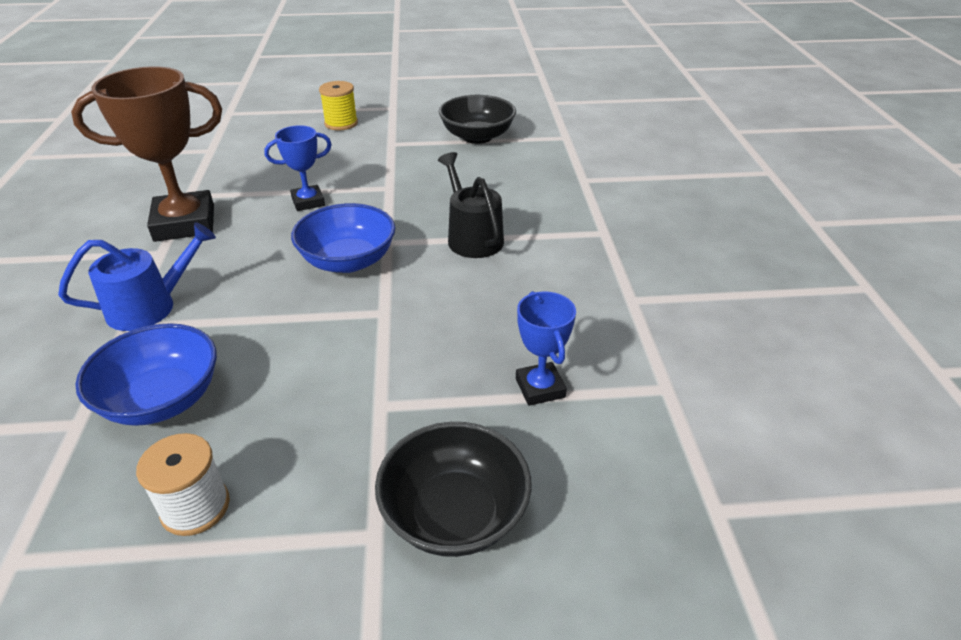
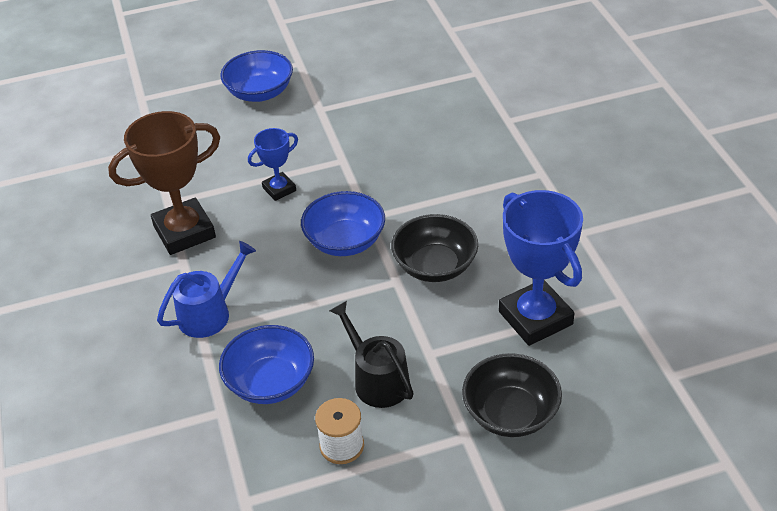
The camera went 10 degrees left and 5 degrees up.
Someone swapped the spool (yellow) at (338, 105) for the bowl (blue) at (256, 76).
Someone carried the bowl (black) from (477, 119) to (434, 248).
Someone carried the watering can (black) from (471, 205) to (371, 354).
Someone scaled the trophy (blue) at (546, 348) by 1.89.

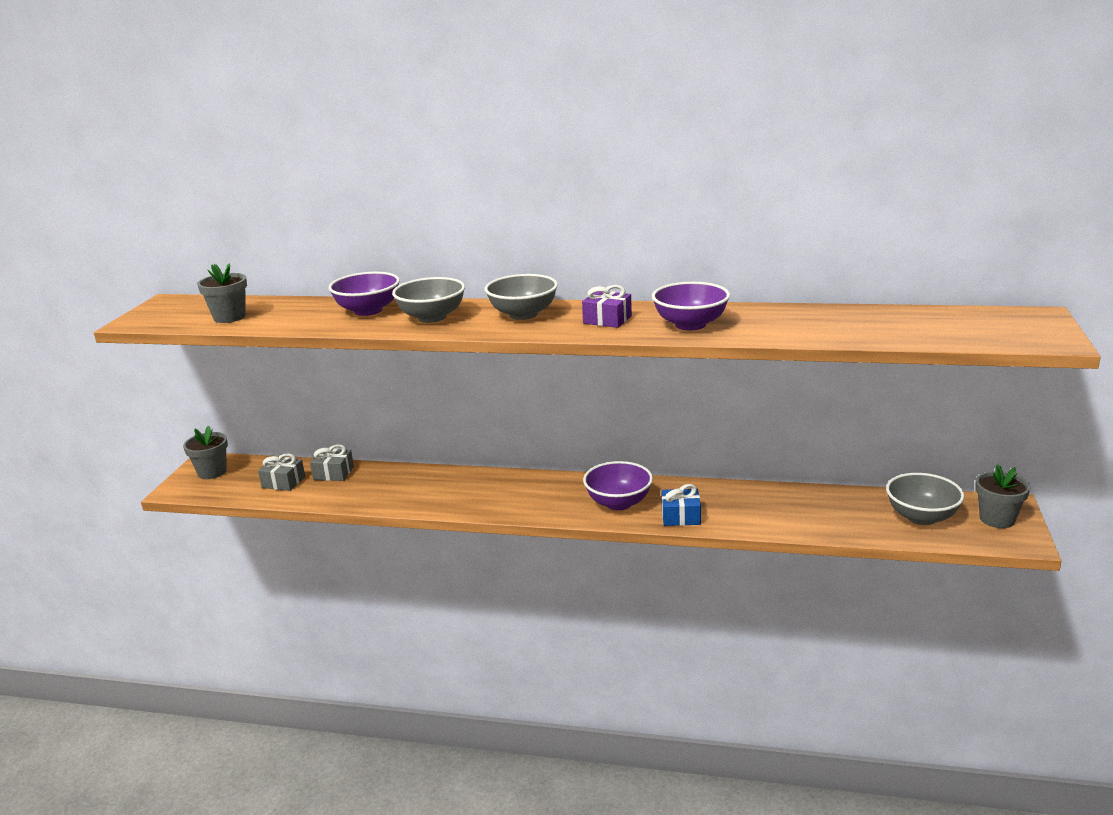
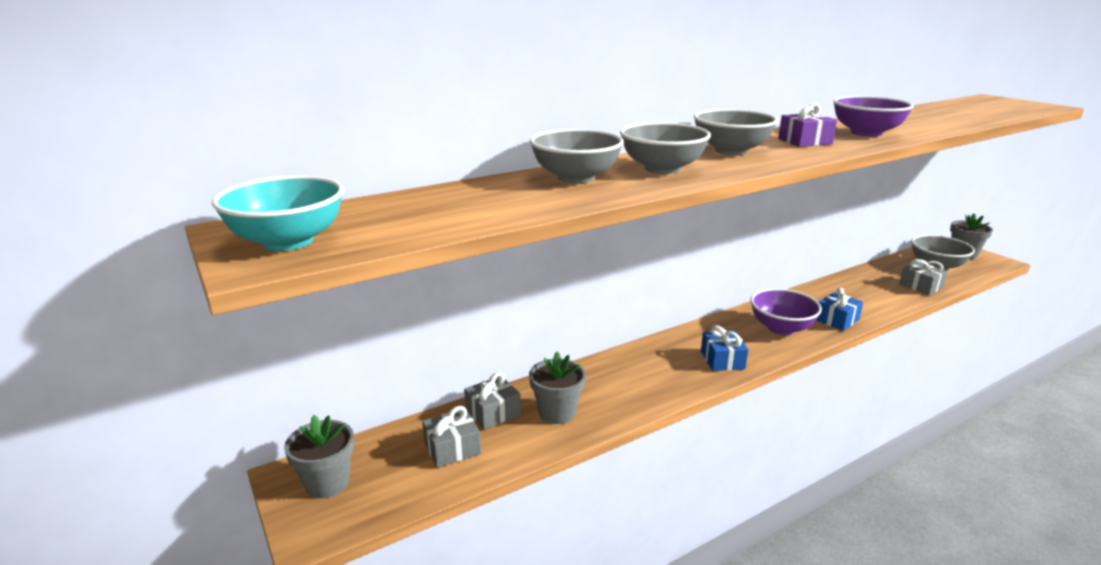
The camera went 45 degrees left and 0 degrees up.
Someone carried the flower pot (grey) from (222, 293) to (557, 388).
Someone repainted the bowl (purple) at (364, 294), which became the bowl (grey) at (577, 156).
Someone put down the bowl (turquoise) at (278, 213).
Someone put down the gift (grey) at (923, 277).
Someone put down the gift (blue) at (724, 348).

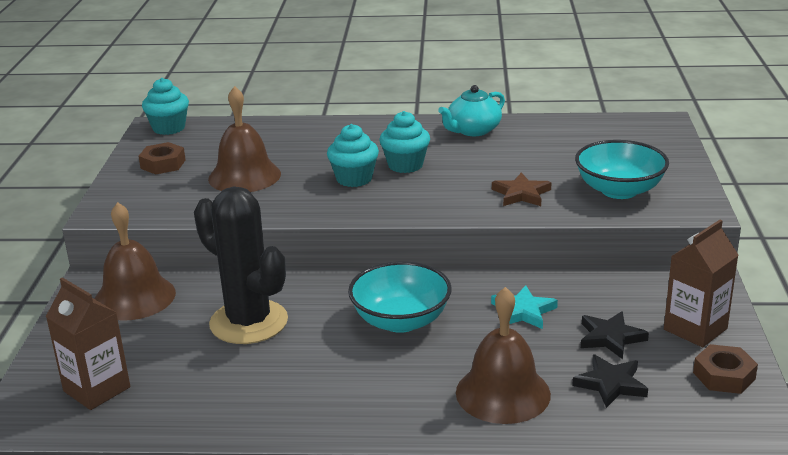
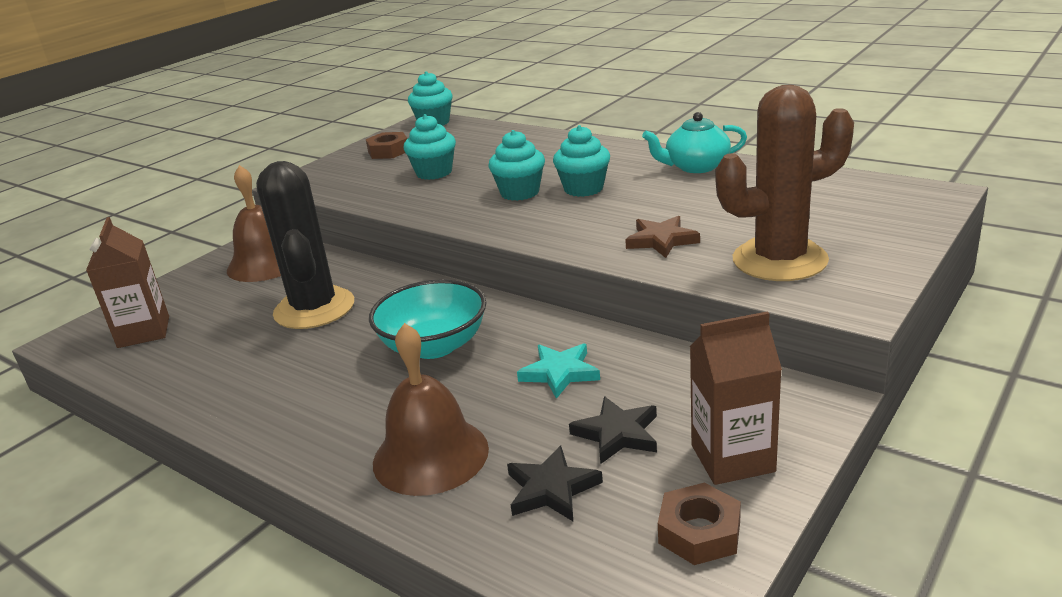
The camera went 35 degrees right and 0 degrees up.
Someone swapped the bell (brown) at (244, 139) for the cupcake (turquoise) at (430, 147).
Someone swapped the bowl (turquoise) at (622, 169) for the cactus (brown) at (785, 183).

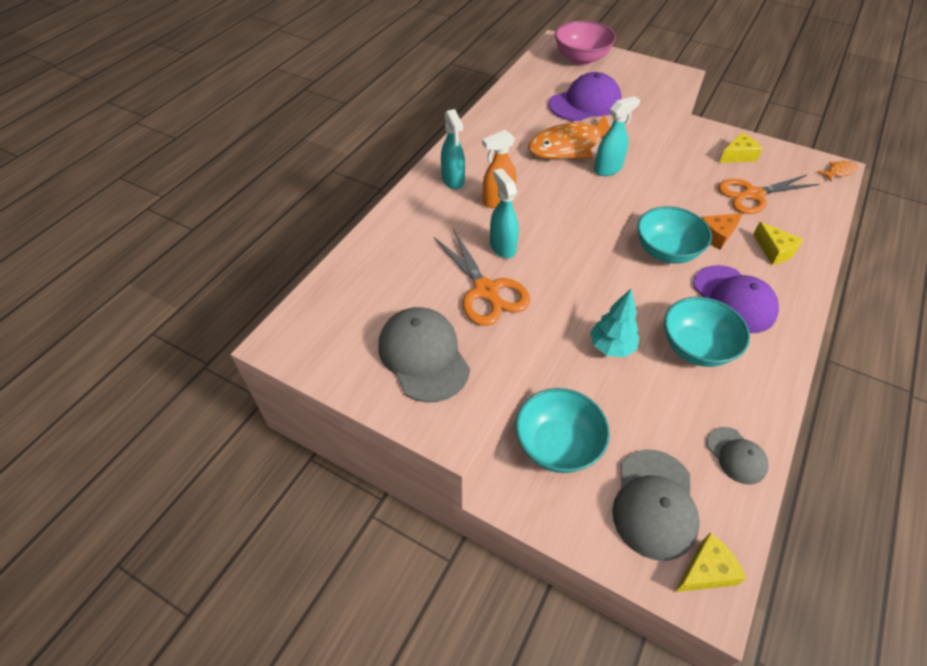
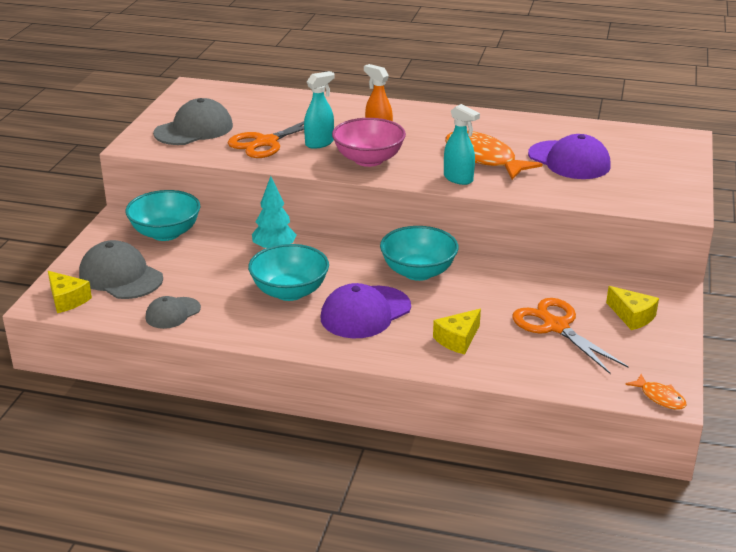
The camera went 75 degrees right and 20 degrees down.
Someone carried the bowl (pink) from (585, 43) to (369, 142).
Someone took away the spray bottle (turquoise) at (453, 149).
Someone took away the cheese (orange) at (722, 231).
Someone rotated the cap (grey) at (656, 505) by 45 degrees clockwise.

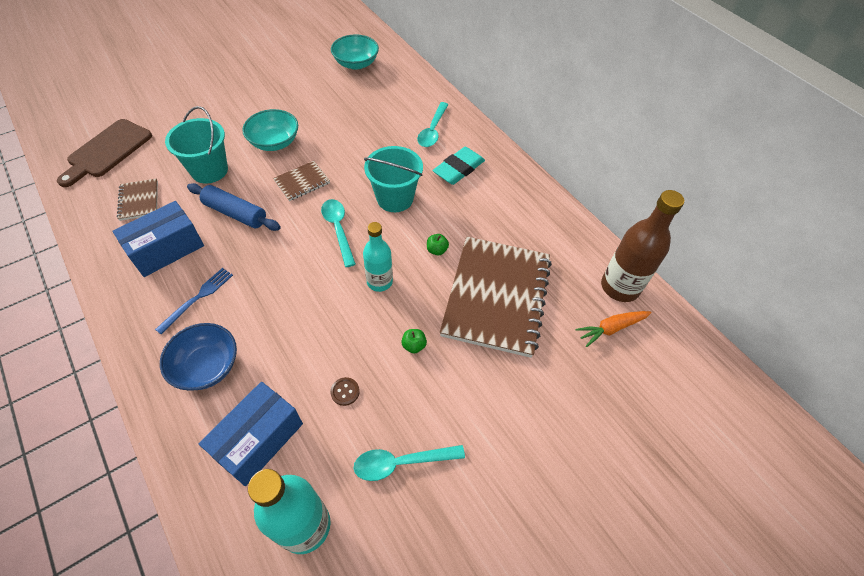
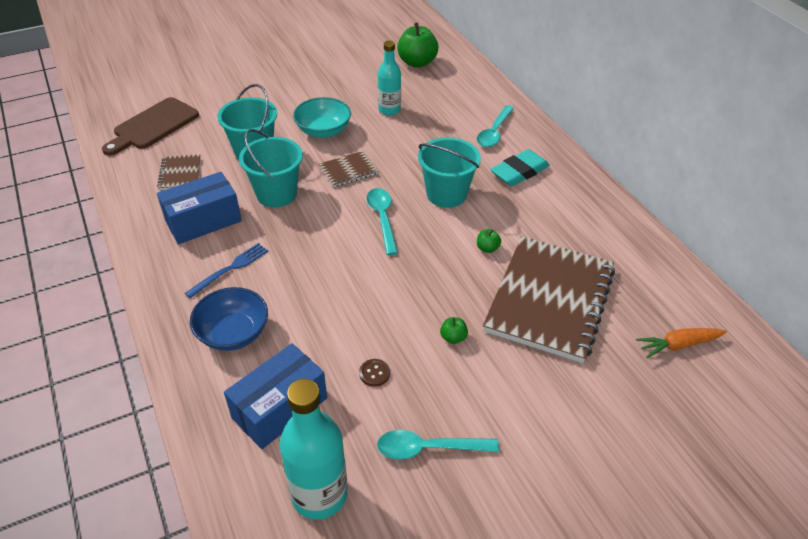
The camera went 10 degrees right and 10 degrees down.
Someone swapped the bowl (turquoise) at (355, 52) for the apple (green) at (417, 45).
Someone swapped the rolling pin (blue) at (234, 207) for the bucket (turquoise) at (271, 168).
Someone took away the bottle (brown) at (642, 246).
Someone carried the bottle (turquoise) from (378, 257) to (389, 78).

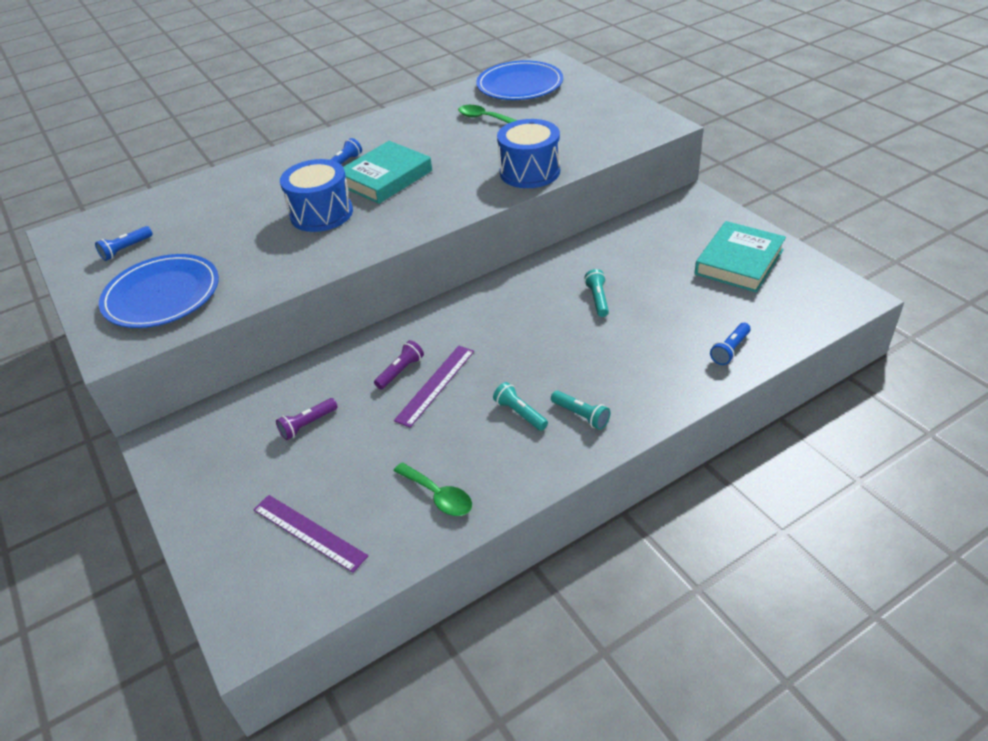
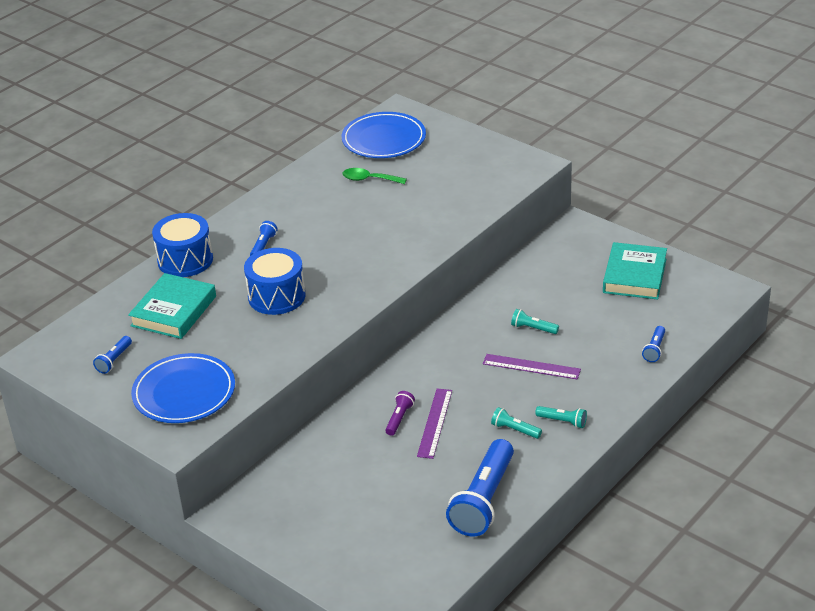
The camera went 20 degrees left and 5 degrees down.
Someone carried the drum (blue) from (528, 153) to (182, 245).
Someone carried the book (turquoise) from (387, 172) to (172, 306).
Someone rotated the flashlight (turquoise) at (596, 293) by 45 degrees counterclockwise.
Someone took away the flashlight (purple) at (307, 419).
Someone swapped the spoon (green) at (433, 489) for the flashlight (blue) at (480, 488).
Someone carried the ruler (purple) from (310, 534) to (532, 366).

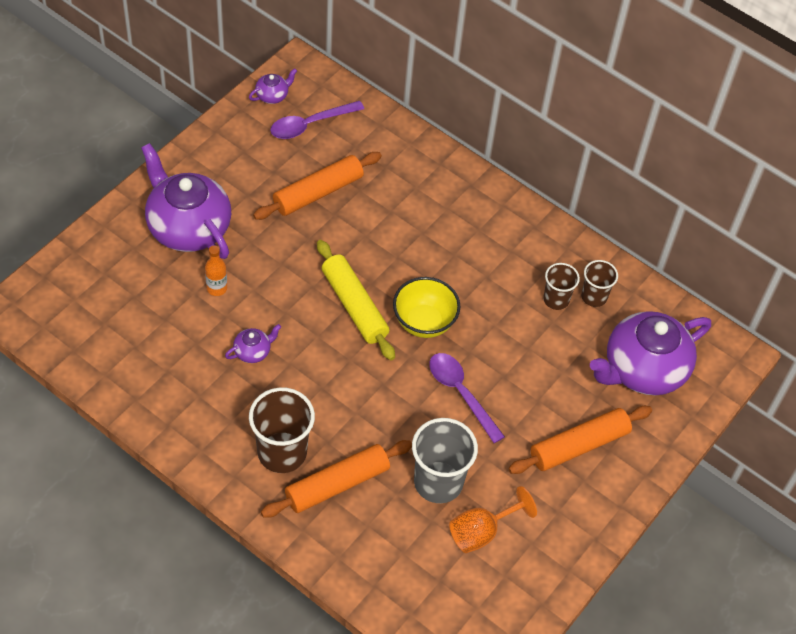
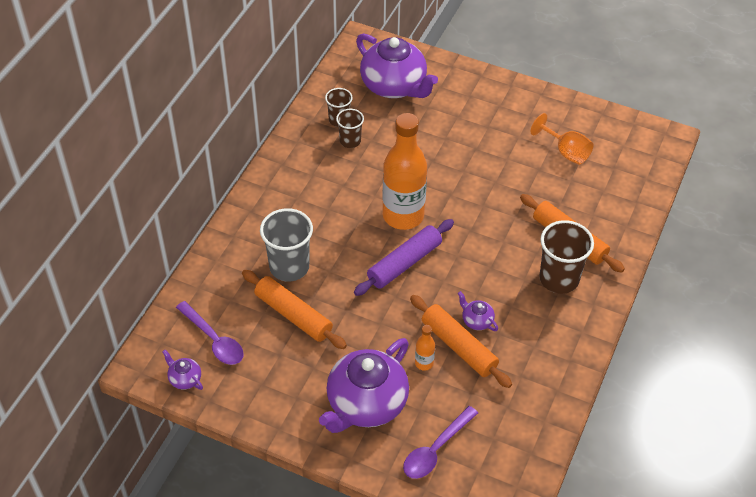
The camera went 100 degrees left and 5 degrees down.
Someone repainted the rolling pin (yellow) at (356, 300), which became the rolling pin (purple) at (404, 257).
Someone swapped the bowl (yellow) at (426, 307) for the bottle (orange) at (404, 171).
Someone carried the spoon (purple) from (467, 398) to (440, 442).
Someone carried the rolling pin (orange) from (580, 440) to (461, 341).
Someone carried the cup (grey) from (445, 460) to (286, 245).

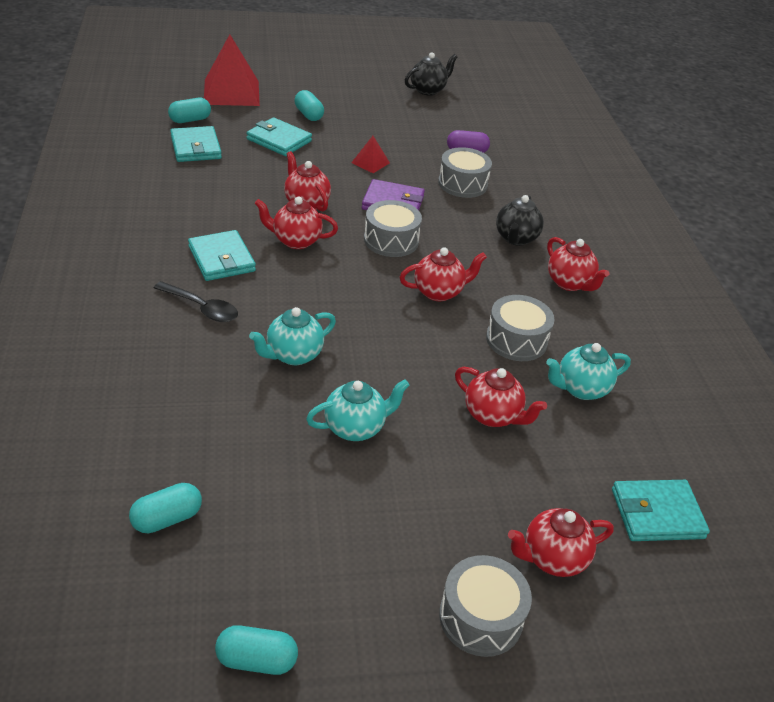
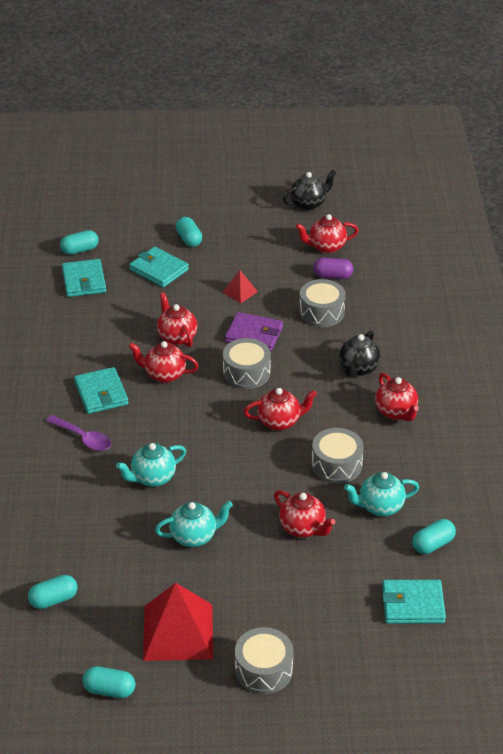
The camera went 10 degrees right and 0 degrees up.
Someone carried the pyramid (red) from (232, 70) to (178, 622).
Someone repainted the spoon (black) at (196, 301), which became the spoon (purple) at (78, 433).
Someone carried the teapot (red) from (561, 542) to (327, 234).
Someone put down the capsule (turquoise) at (434, 536).

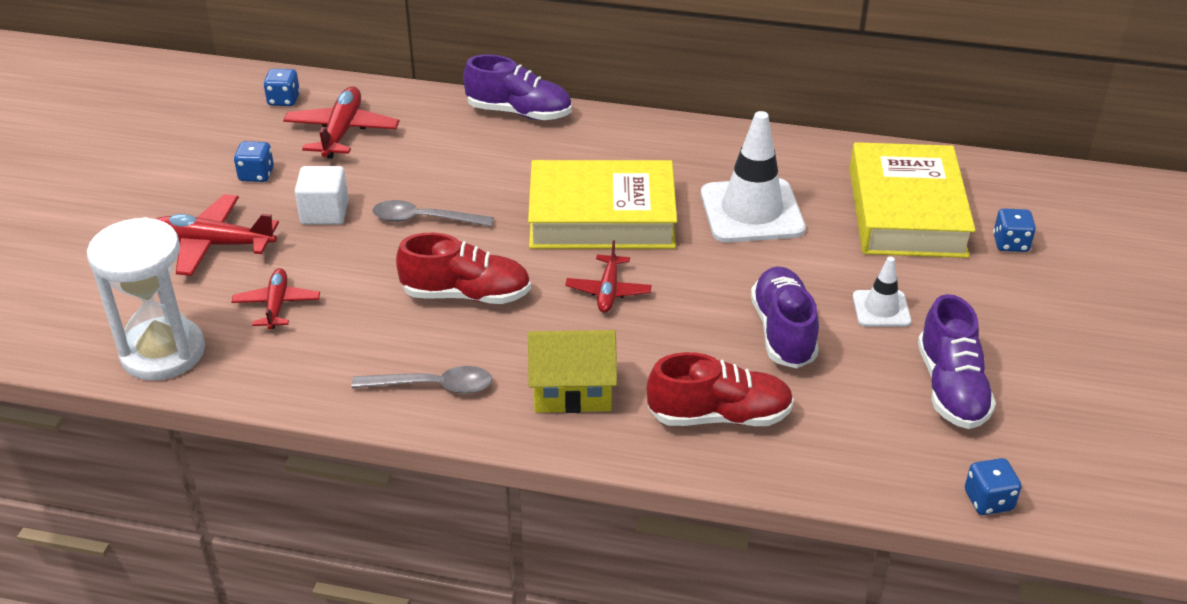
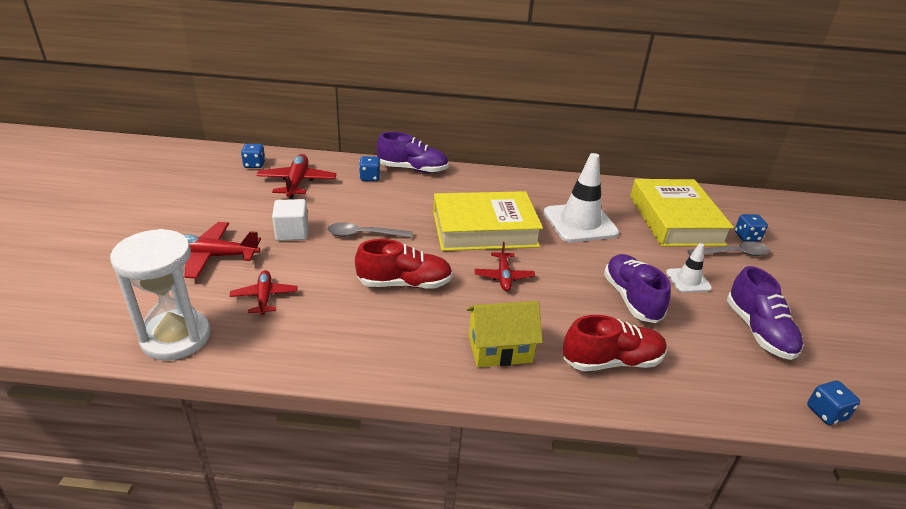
The camera went 10 degrees left and 5 degrees down.
Someone carried the dice (blue) from (254, 161) to (369, 168).
Someone carried the spoon (grey) from (422, 380) to (728, 249).

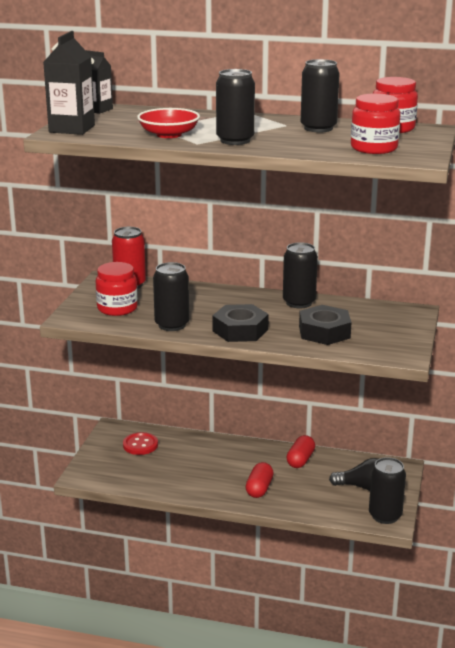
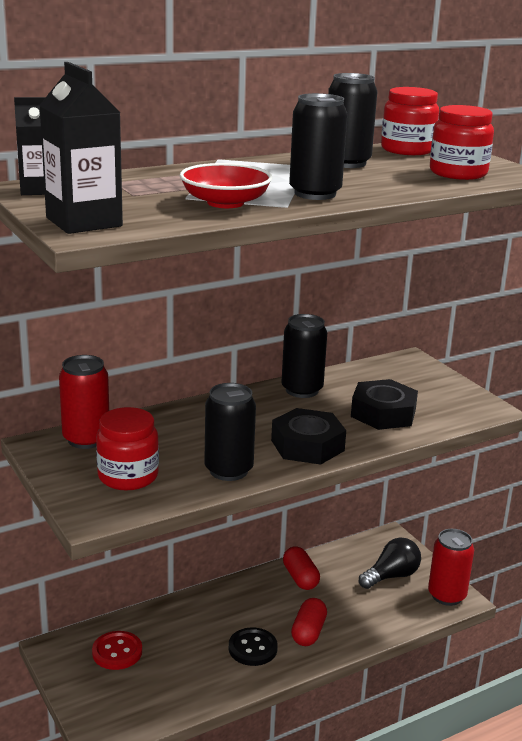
The camera went 45 degrees left and 0 degrees up.
Someone repainted the can (black) at (387, 490), which became the can (red) at (451, 567).
Someone rotated the capsule (red) at (260, 480) by 45 degrees clockwise.
Someone put down the button (black) at (253, 646).

